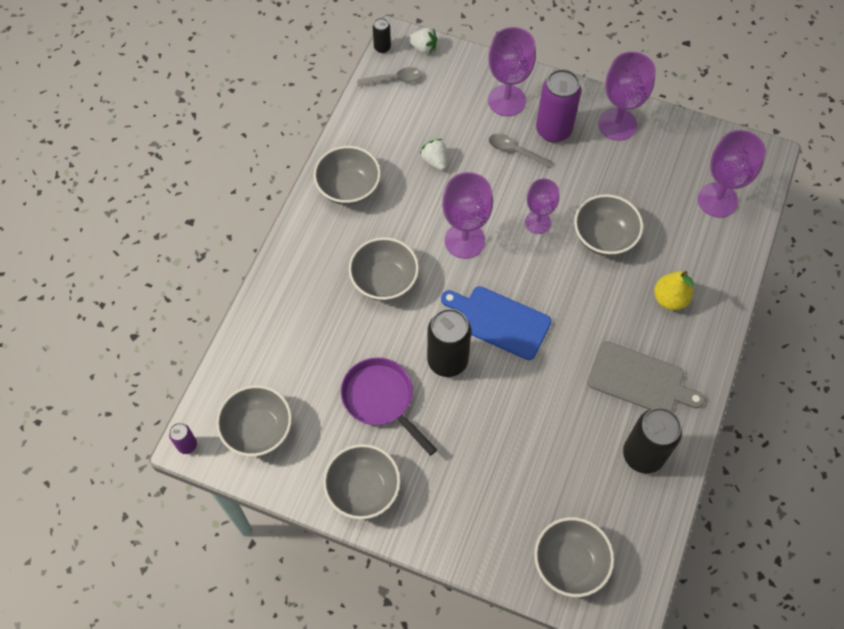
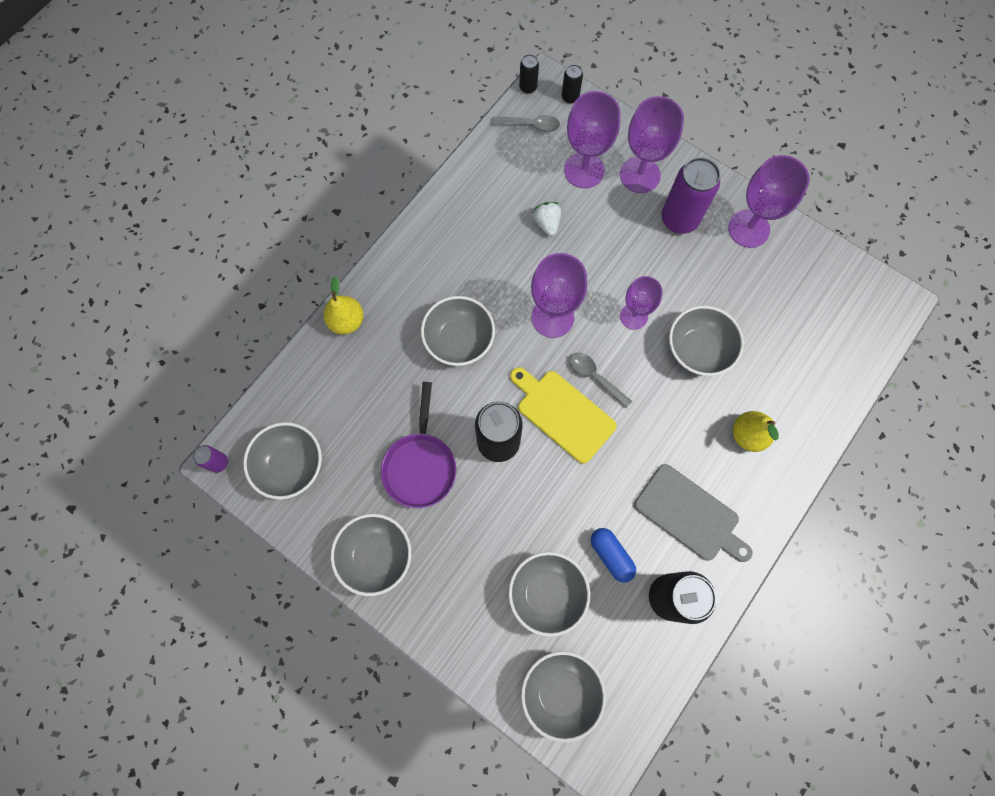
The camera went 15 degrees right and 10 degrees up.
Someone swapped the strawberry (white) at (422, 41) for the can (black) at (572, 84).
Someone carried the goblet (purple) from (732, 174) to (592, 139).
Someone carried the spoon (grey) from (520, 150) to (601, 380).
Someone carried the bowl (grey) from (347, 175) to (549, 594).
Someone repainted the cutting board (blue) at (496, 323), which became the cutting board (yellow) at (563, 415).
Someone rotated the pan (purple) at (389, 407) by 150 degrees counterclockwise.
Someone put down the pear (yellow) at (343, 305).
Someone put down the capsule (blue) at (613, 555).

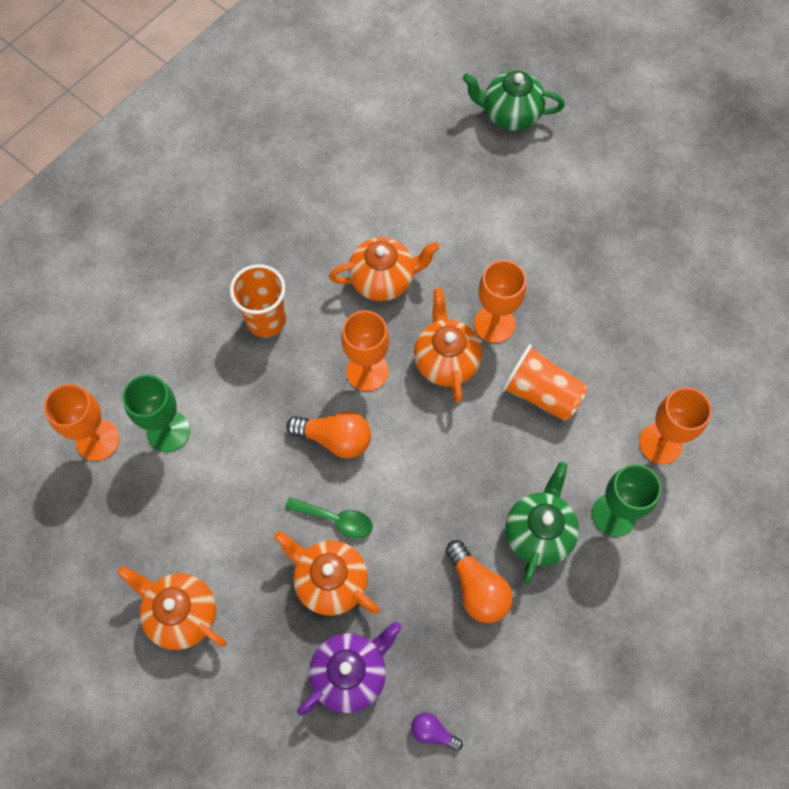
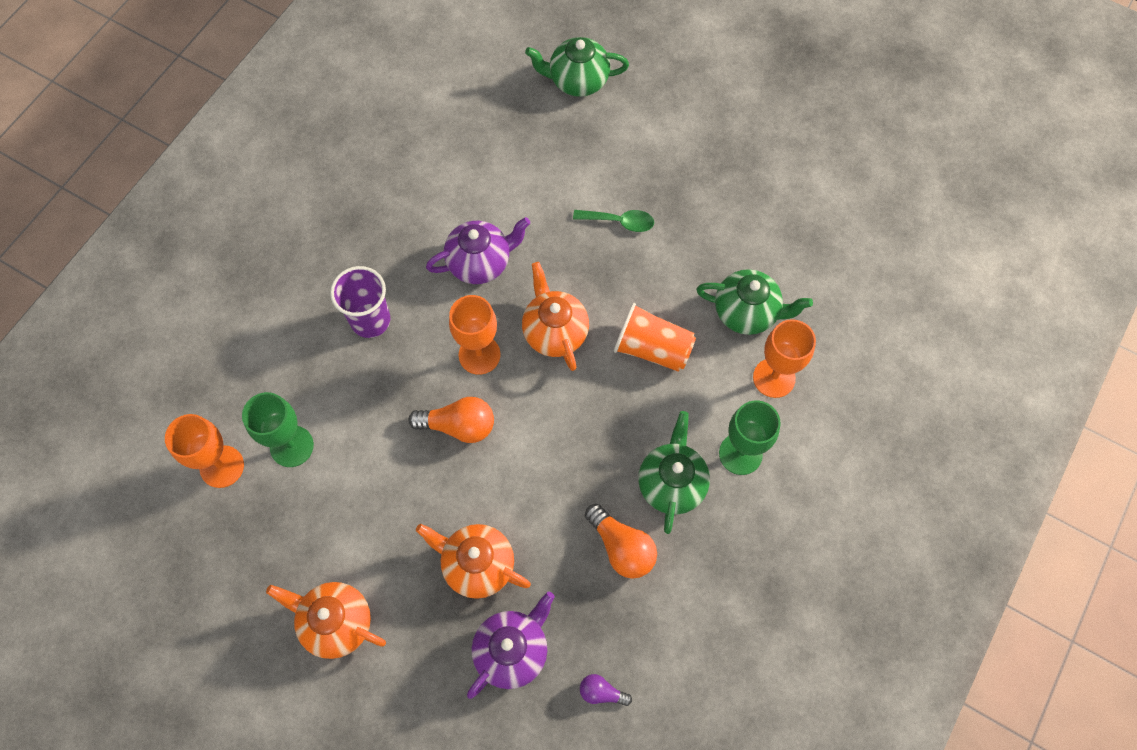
The camera went 10 degrees left and 0 degrees up.
Someone repainted the teapot (orange) at (384, 269), which became the teapot (purple) at (478, 250).
Someone took away the goblet (orange) at (500, 301).
Someone repainted the cup (orange) at (258, 300), which became the cup (purple) at (360, 302).
Someone carried the spoon (green) from (329, 518) to (613, 221).
Someone put down the teapot (green) at (754, 302).

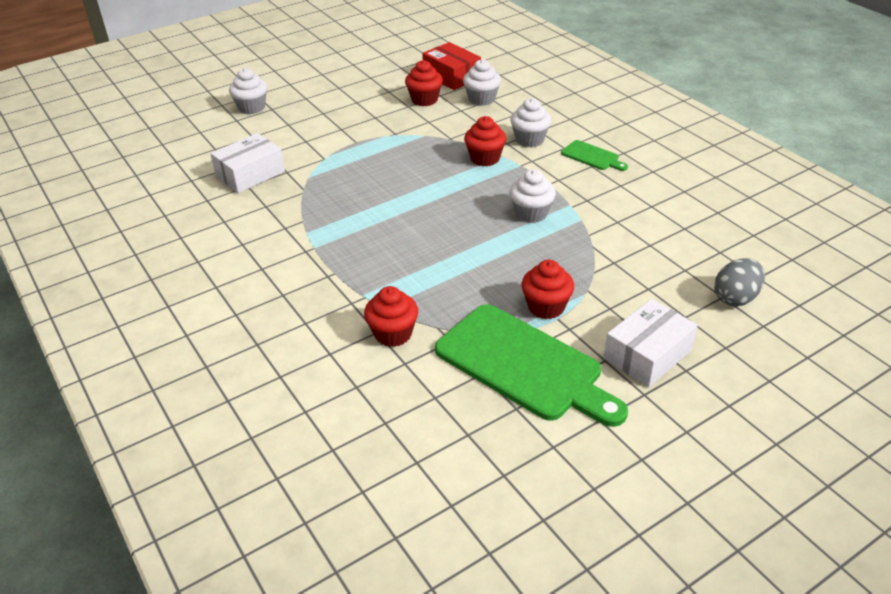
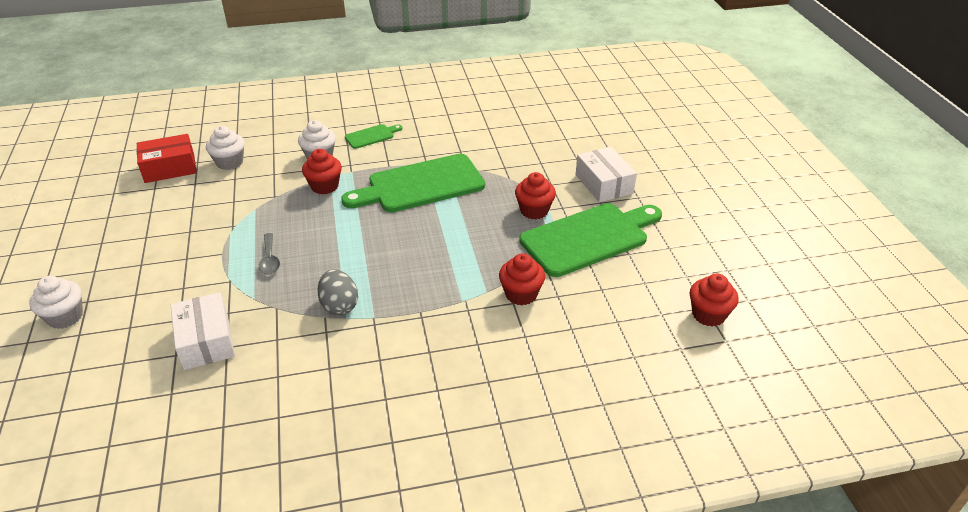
The camera went 70 degrees left and 0 degrees up.
Someone carried the cupcake (red) from (424, 83) to (714, 300).
Someone swapped the cupcake (white) at (533, 196) for the cutting board (green) at (413, 183).
Someone carried the egg (grey) from (739, 282) to (337, 292).
Someone put down the spoon (grey) at (269, 254).

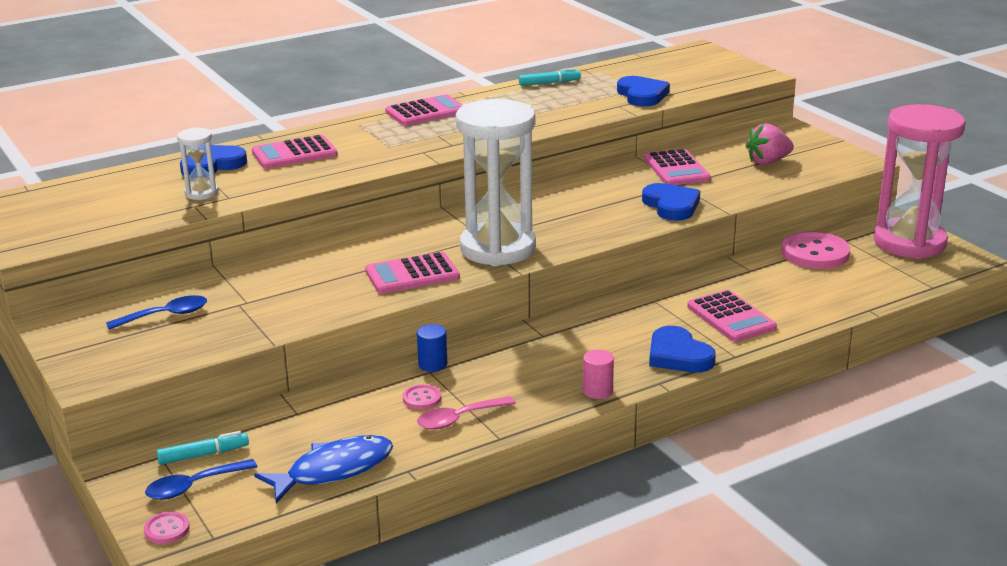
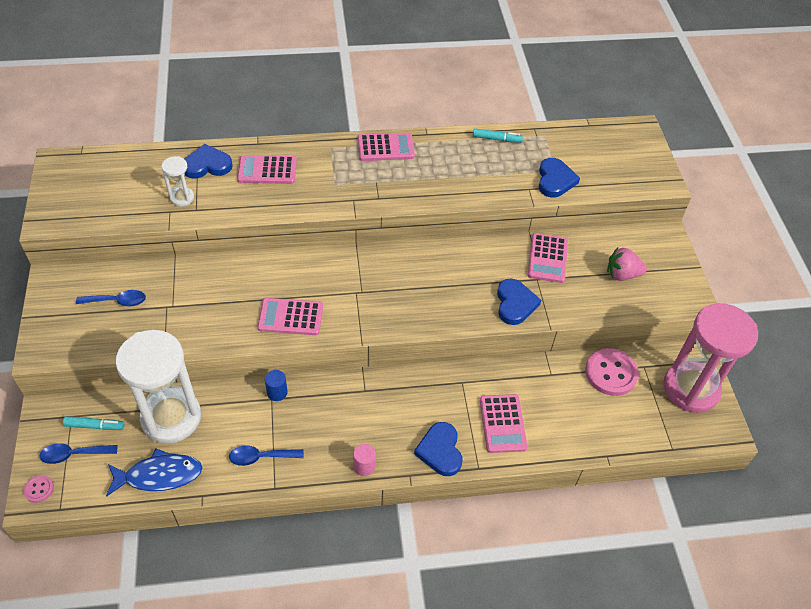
The camera went 20 degrees right and 25 degrees up.
Someone carried the hourglass (white) from (496, 182) to (158, 387).
Someone took away the button (pink) at (422, 396).
Someone repainted the spoon (pink) at (466, 413), which became the spoon (blue) at (266, 455).

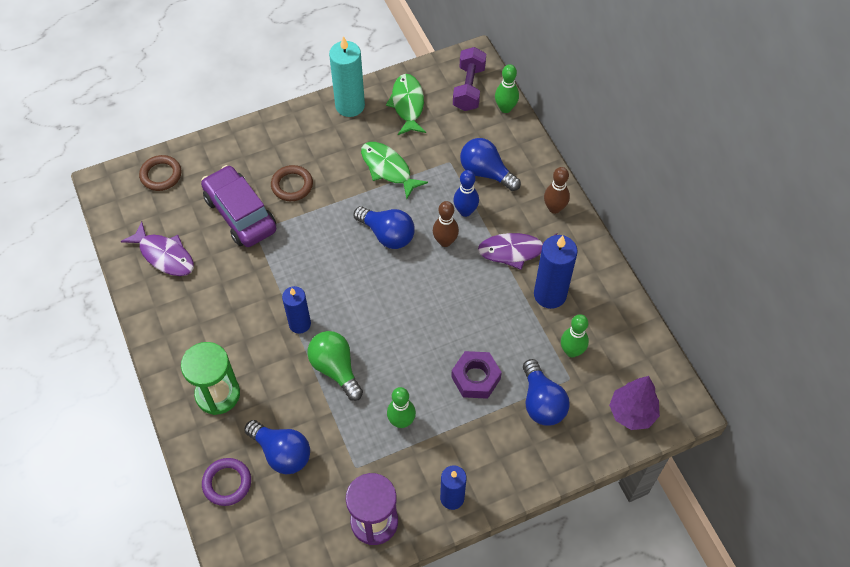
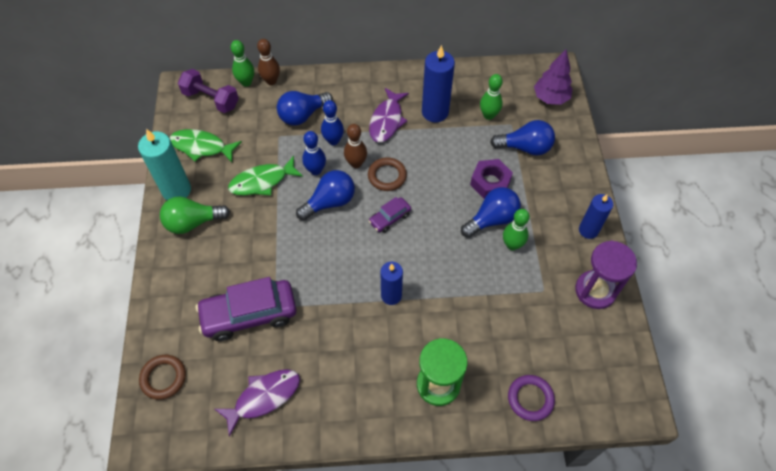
The camera went 70 degrees left and 0 degrees up.
Someone carried the ring (brown) from (292, 183) to (387, 174).
Someone carried the bowling pin (brown) from (557, 190) to (268, 62).
Someone carried the light bulb (green) from (335, 366) to (195, 215).
Someone carried the light bulb (blue) from (277, 447) to (491, 212).
Someone put down the bowling pin (blue) at (314, 153).
Someone put down the car (purple) at (390, 215).

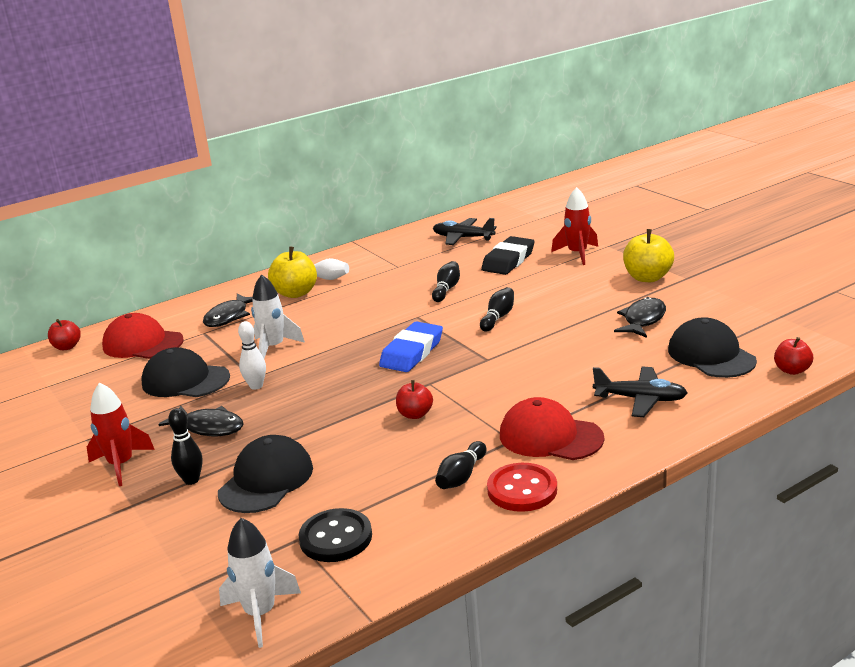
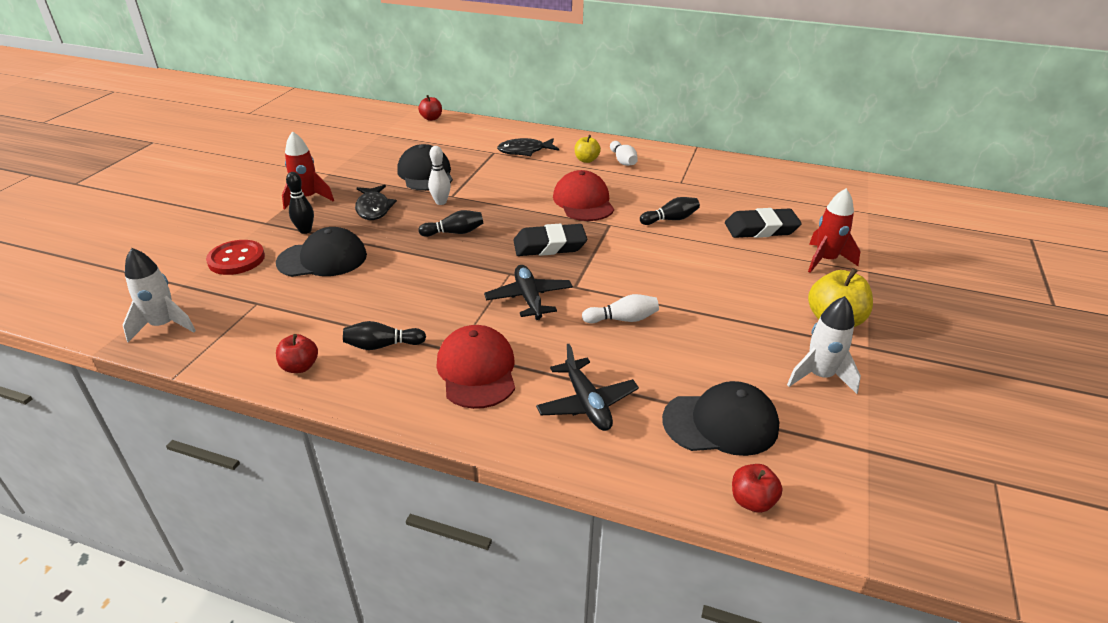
The camera went 50 degrees right and 10 degrees up.
Someone carried the plane (black) from (465, 231) to (528, 292).
Someone scaled the apple (yellow) at (292, 272) by 0.61.
Someone carried the rocket (white) from (278, 316) to (824, 345).
Someone carried the bowling pin (black) from (497, 309) to (450, 223).
Someone took away the fish (black) at (640, 317).
Someone carried the cap (red) from (143, 336) to (583, 195).
Someone rotated the cap (black) at (712, 347) by 60 degrees clockwise.
Someone repainted the eraser (blue) at (411, 346), which became the eraser (black) at (550, 239).
Someone carried the apple (red) from (414, 399) to (297, 353).
Someone carried the button (red) from (522, 487) to (235, 257).
Someone took away the button (black) at (335, 535).
Someone put down the bowling pin (white) at (620, 308).

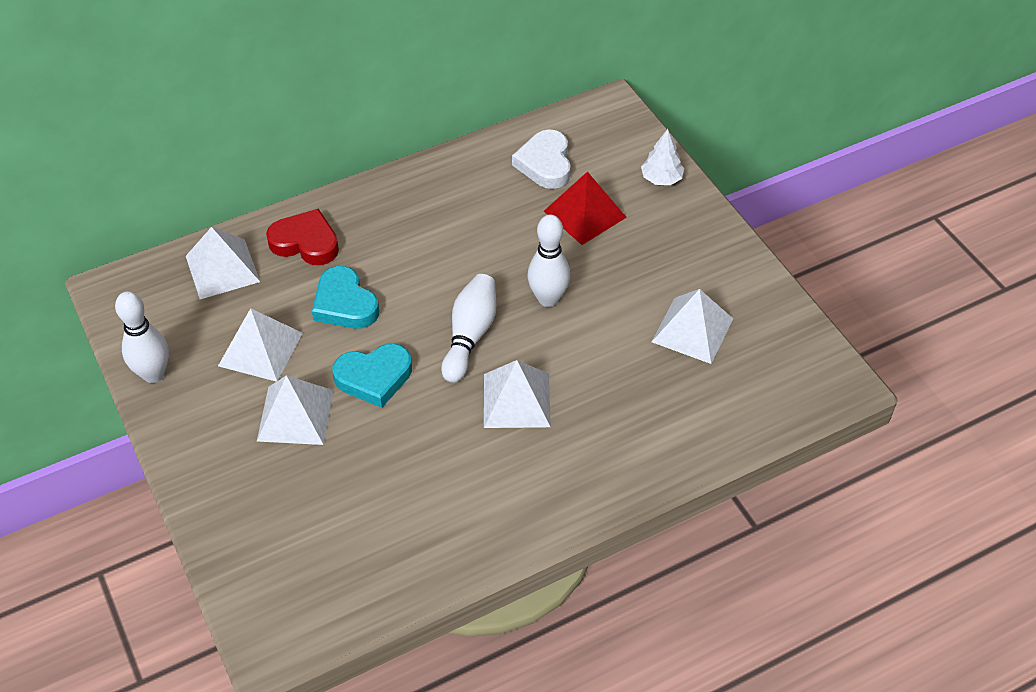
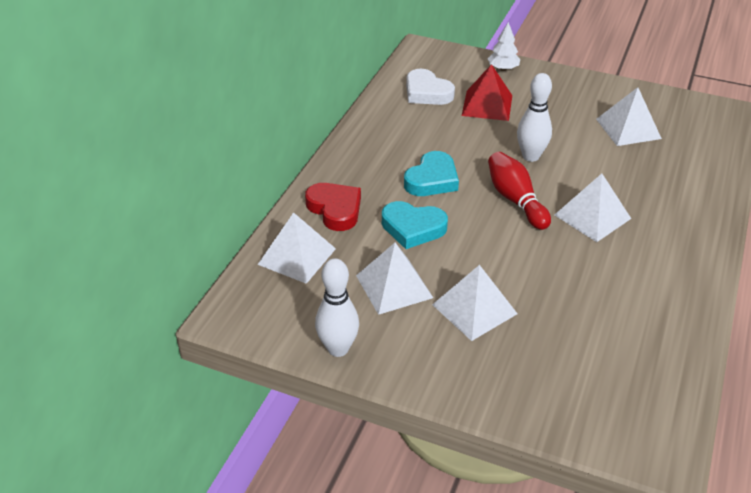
The camera went 40 degrees left and 10 degrees down.
Someone rotated the heart (red) at (302, 237) by 75 degrees clockwise.
Someone repainted the bowling pin (white) at (469, 328), which became the bowling pin (red) at (519, 191).
Someone carried the heart (turquoise) from (372, 376) to (431, 173).

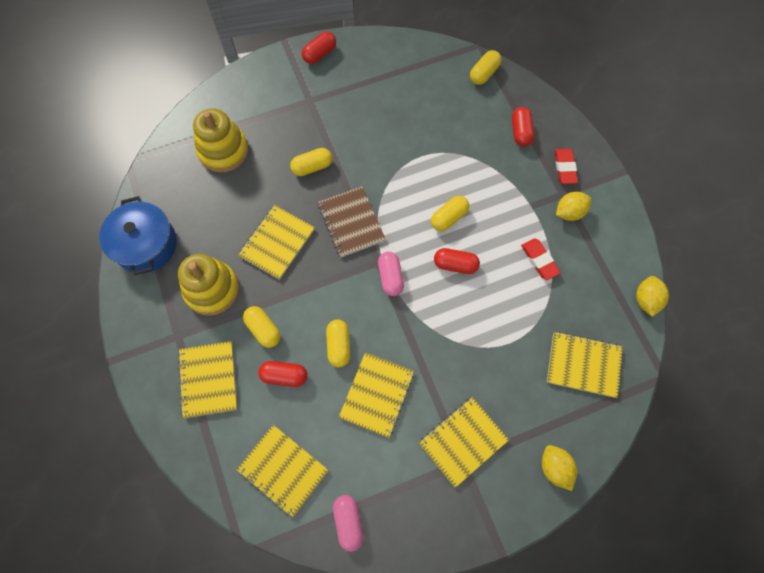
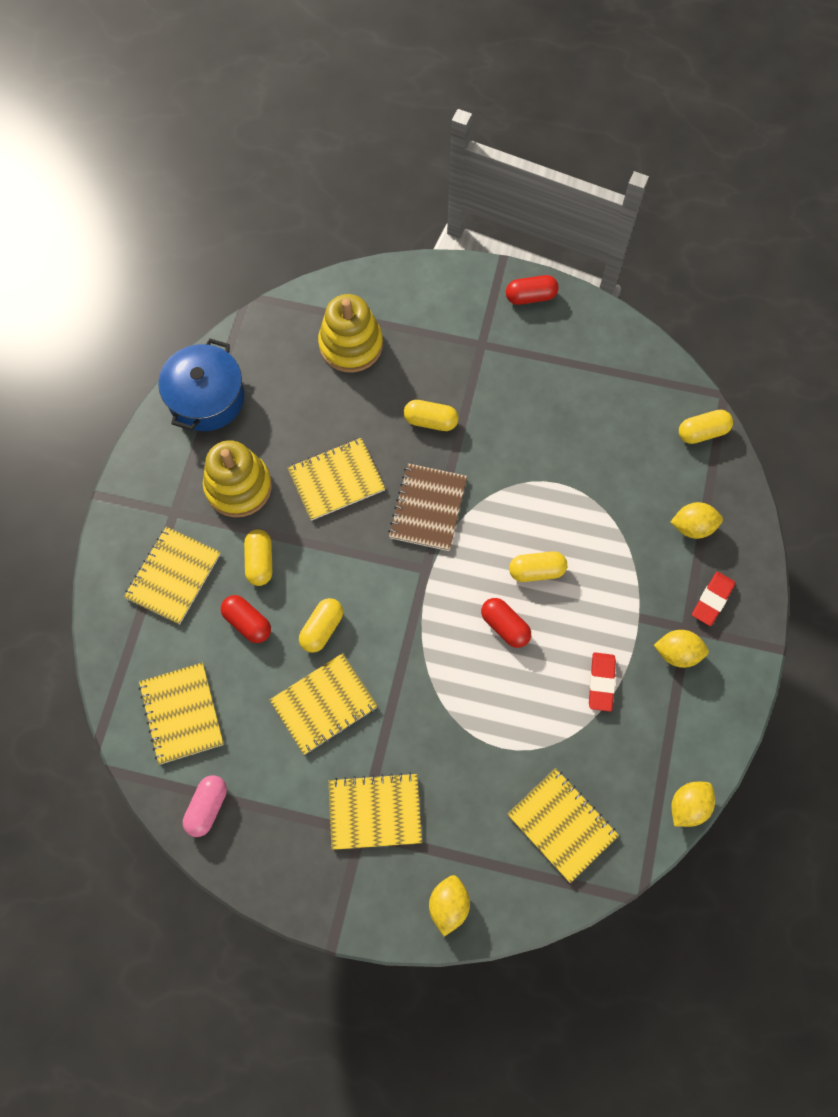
The camera went 35 degrees right and 0 degrees up.
Someone swapped the capsule (red) at (523, 127) for the lemon (yellow) at (697, 520).
Someone took away the capsule (pink) at (391, 274).

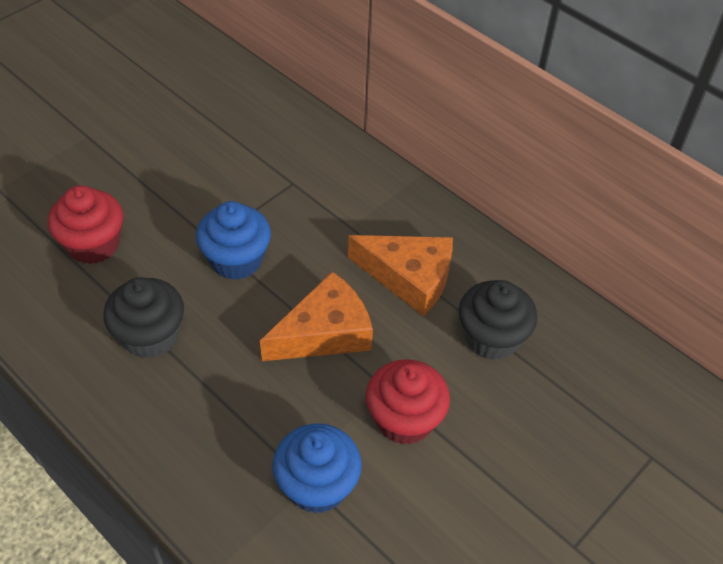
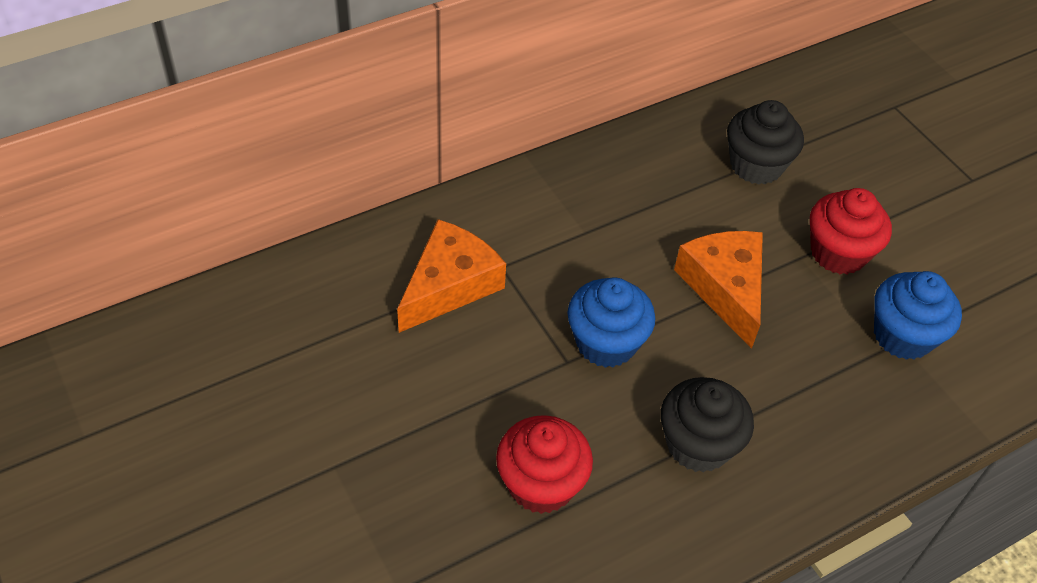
The camera went 75 degrees left and 0 degrees up.
Someone carried the cheese (orange) from (400, 275) to (451, 276).

